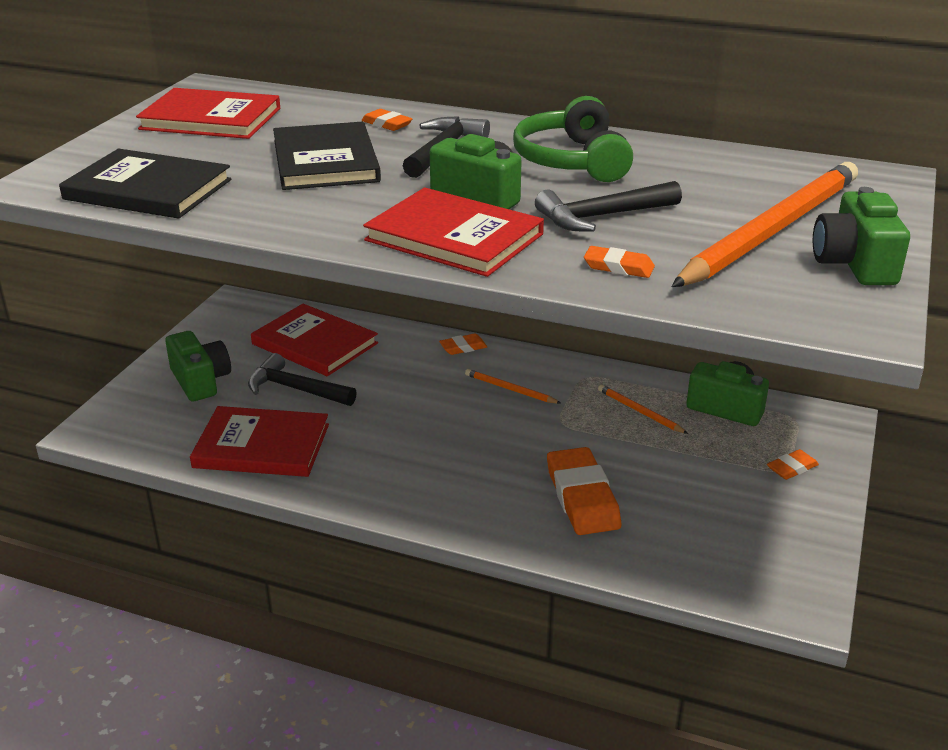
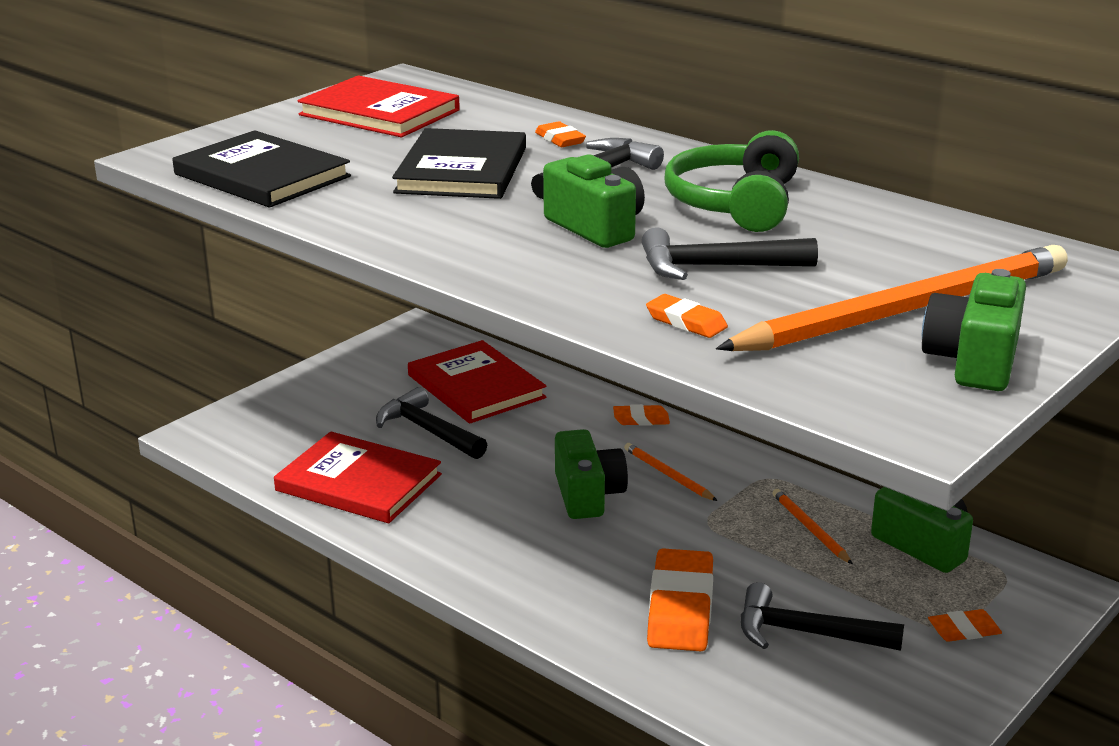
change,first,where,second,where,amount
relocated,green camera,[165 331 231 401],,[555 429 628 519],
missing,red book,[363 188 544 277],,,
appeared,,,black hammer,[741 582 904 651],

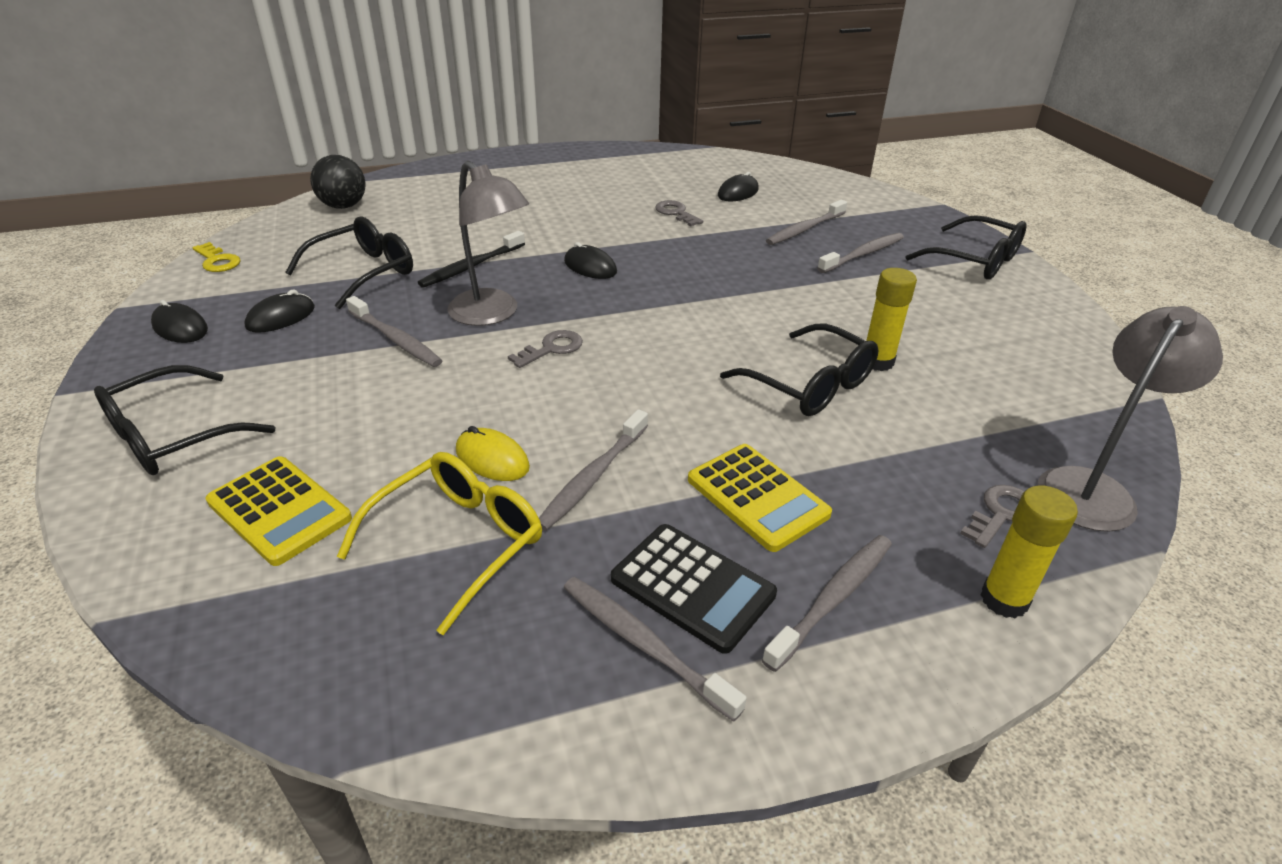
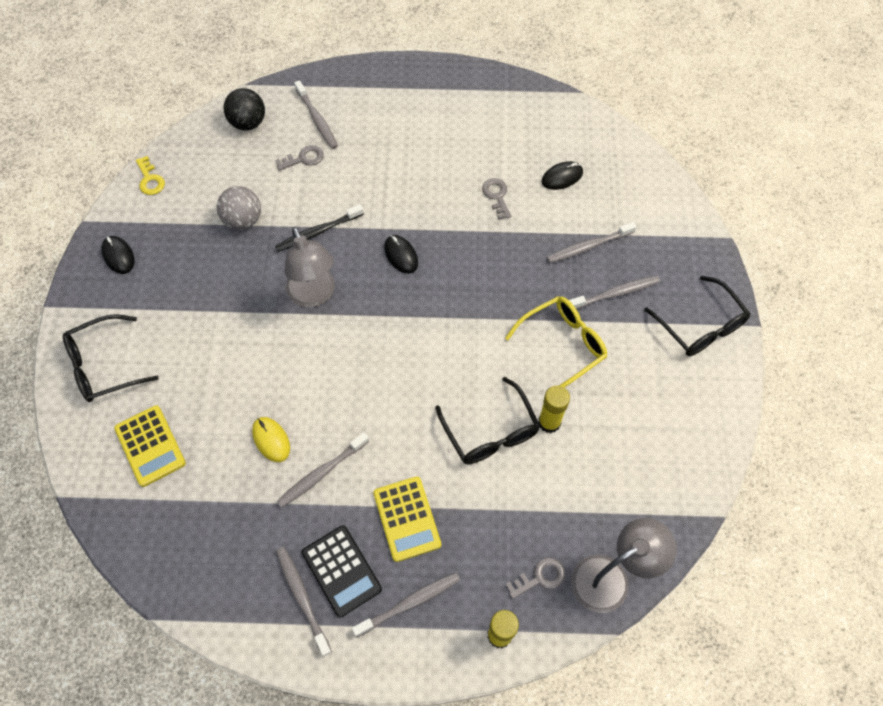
change,first,where,second,where,amount
missing,black mouse,[244 289 315 333],,,
exchanged,black glasses,[285 216 413 309],grey ball,[217 186 261 230],
relocated,yellow glasses,[337 452 542 635],,[505 296 607 387],
relocated,grey toothbrush,[346 296 442 367],,[294 80 338 149],
relocated,grey key,[508 330 583 368],,[275 145 324 171],

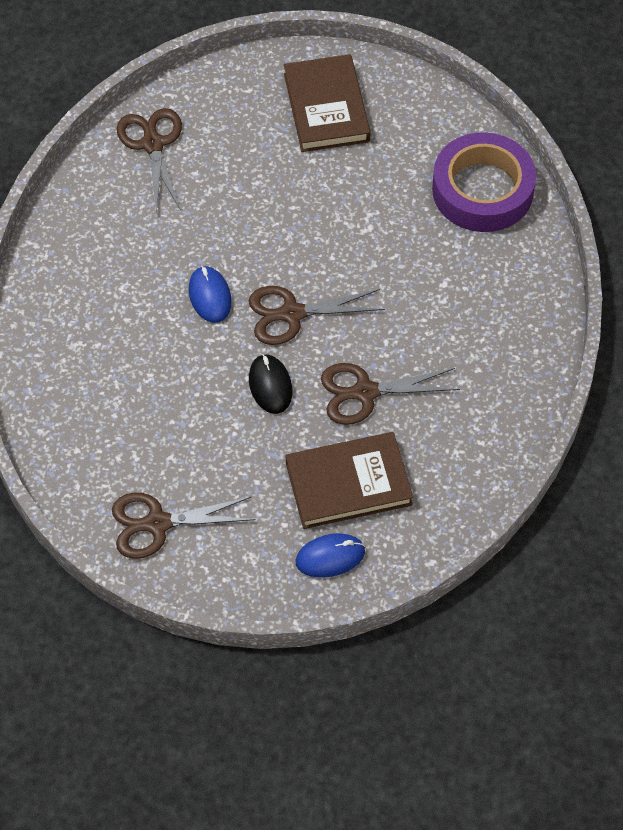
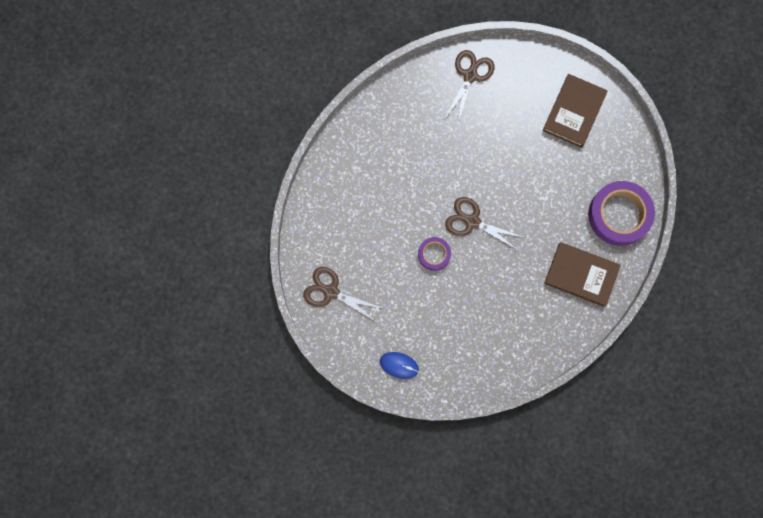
change,first,where,second,where,amount
missing,blue mouse,[189 266 232 323],,,
exchanged,black mouse,[249 354 292 414],purple tape,[418 237 451 271],
relocated,brown book,[286 432 413 529],,[544 242 621 307],
missing,brown scissors,[321 363 460 425],,,

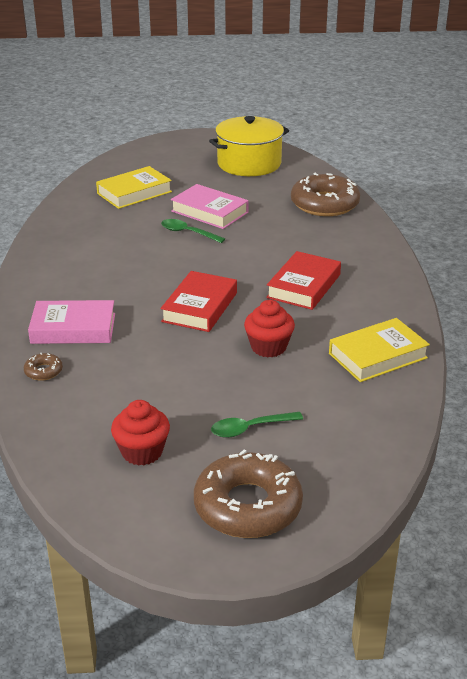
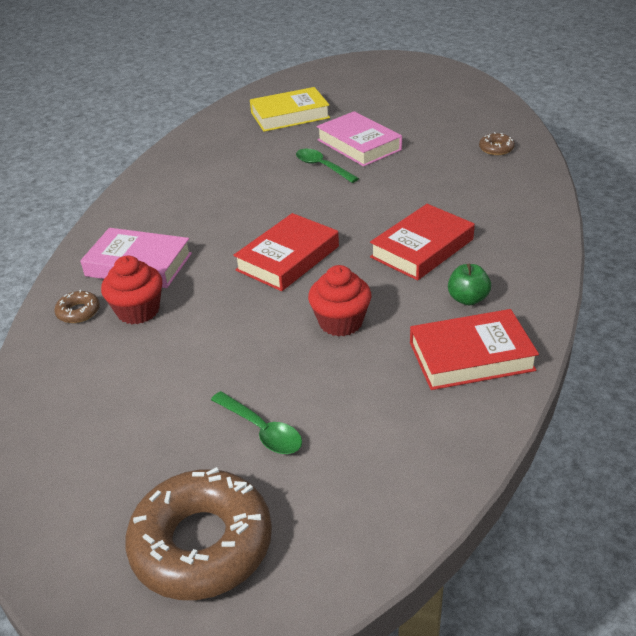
change,first,where,second,where,amount
relocated,red cupcake,[111 400 170 466],,[101 256 162 324],
missing,yellow pot,[209 116 289 176],,,
spun,green spoon,[211 412 303 438],,[211 391 302 454],135 degrees counterclockwise
size,brown donut,[291 173 360 216],,[479 132 515 155],x0.42
colour,yellow book,[329 318 430 382],red book,[410 309 539 390],
appeared,,,green apple,[448 264 491 305],

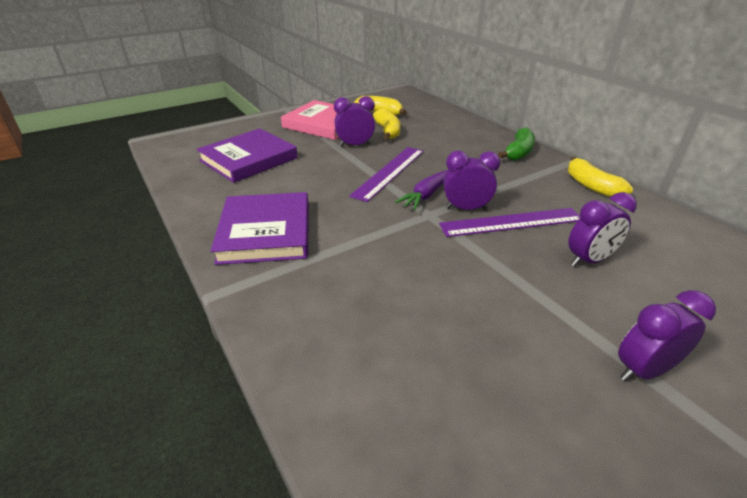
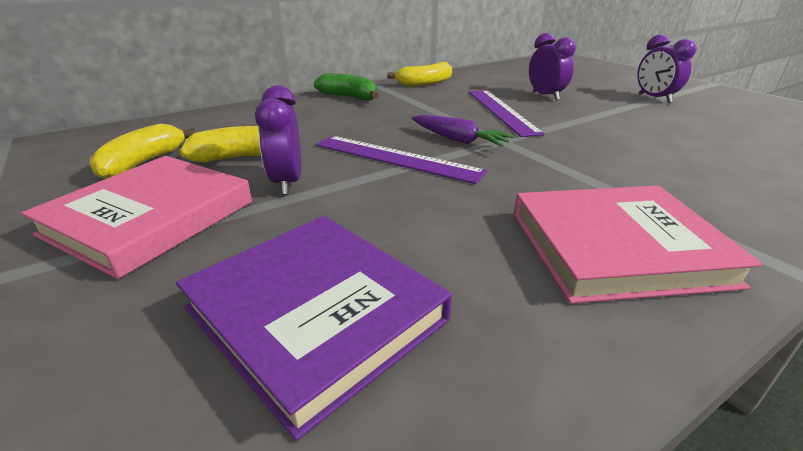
change,first,where,second,where,amount
colour,purple book,[211 192 309 265],pink book,[514 185 763 304],
missing,purple clock,[444 151 500 210],,,

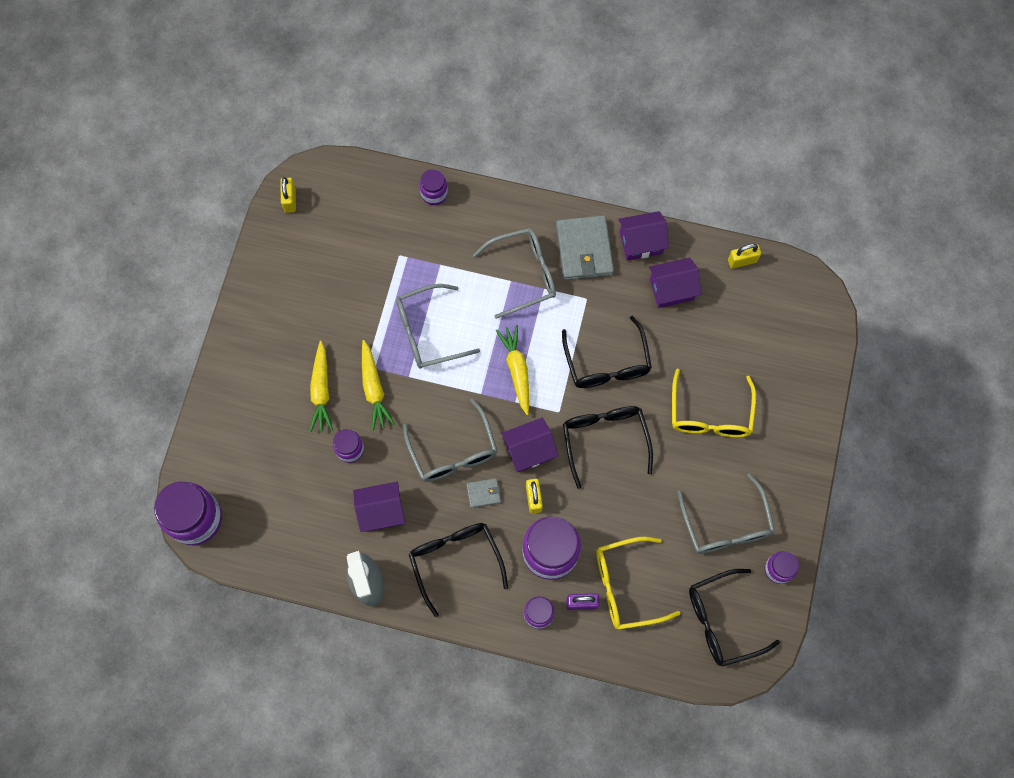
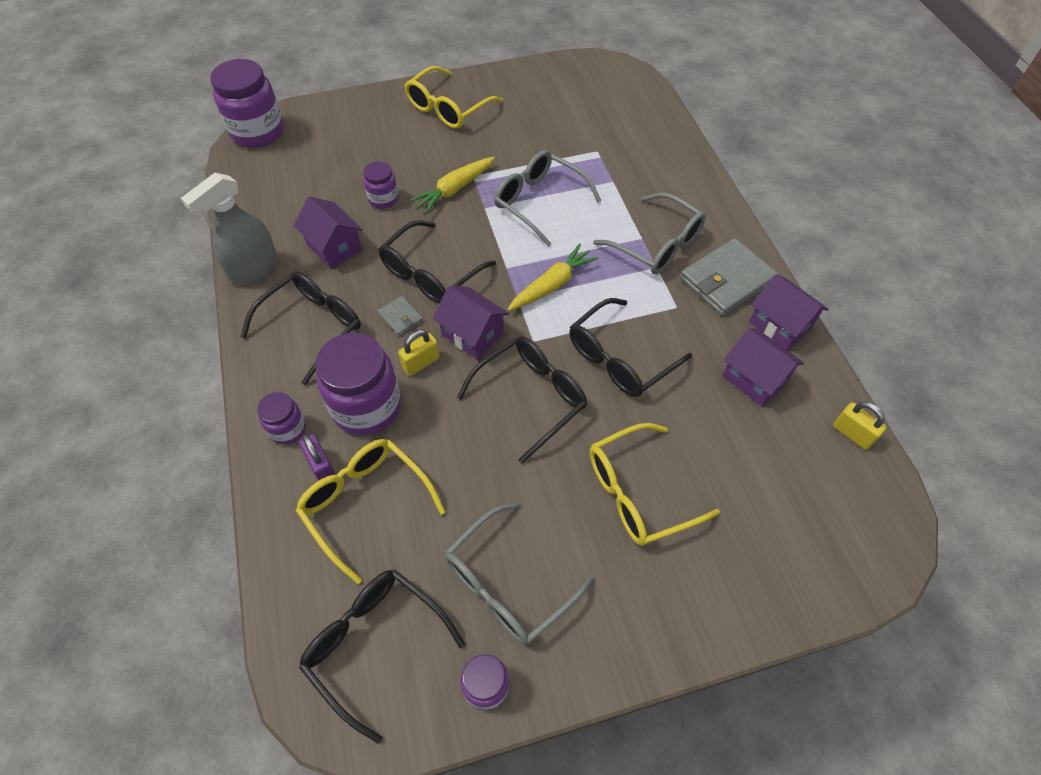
change,first,where,second,where,amount
missing,yellow padlock,[280 177 296 213],,,
missing,yellow carrot,[310 341 333 432],,,
colour,grey glasses,[403 399 497 482],black glasses,[378 220 496 304],
missing,purple jar,[420 169 448 205],,,
appeared,,,yellow glasses,[404 66 503 129],

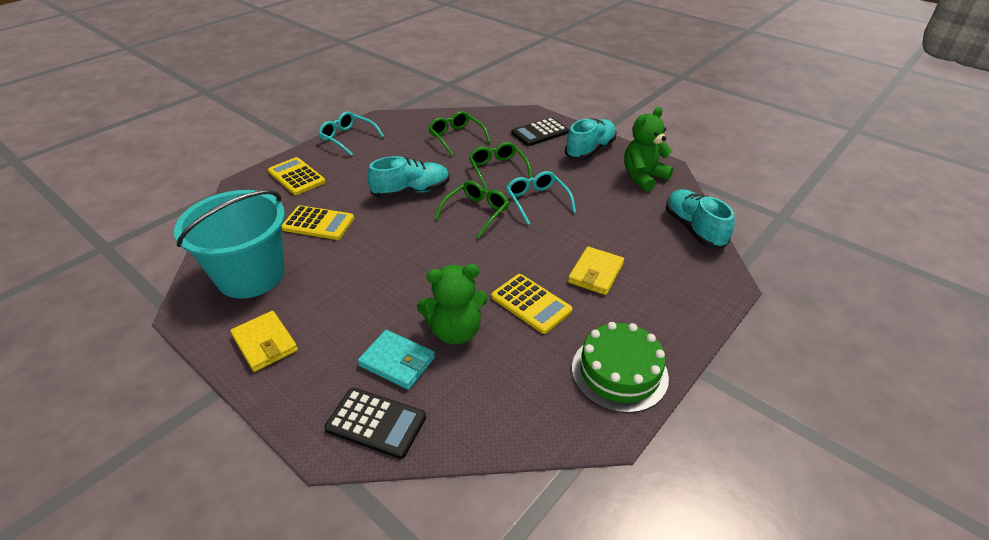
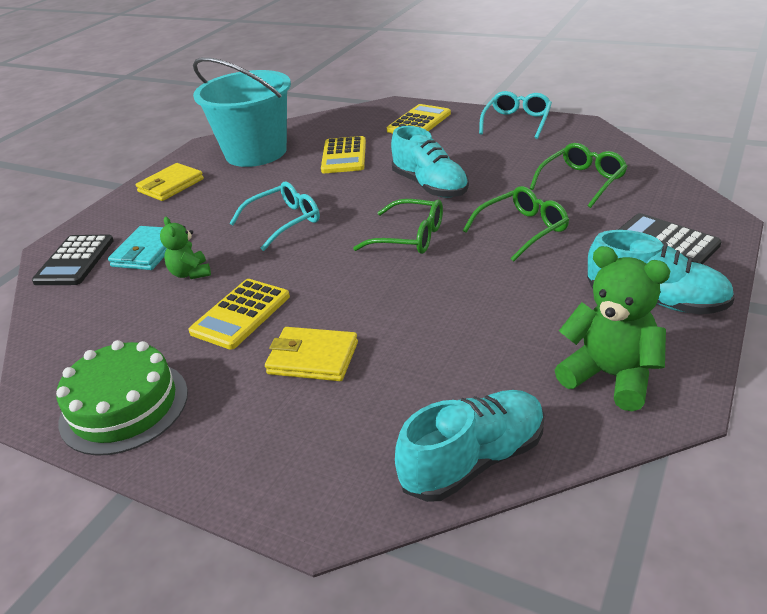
change,first,where,second,where,amount
size,green teddy bear,[417 264 488 345],,[160 217 211 279],x0.59
relocated,turquoise glasses,[506 171 576 225],,[230 182 320 251],

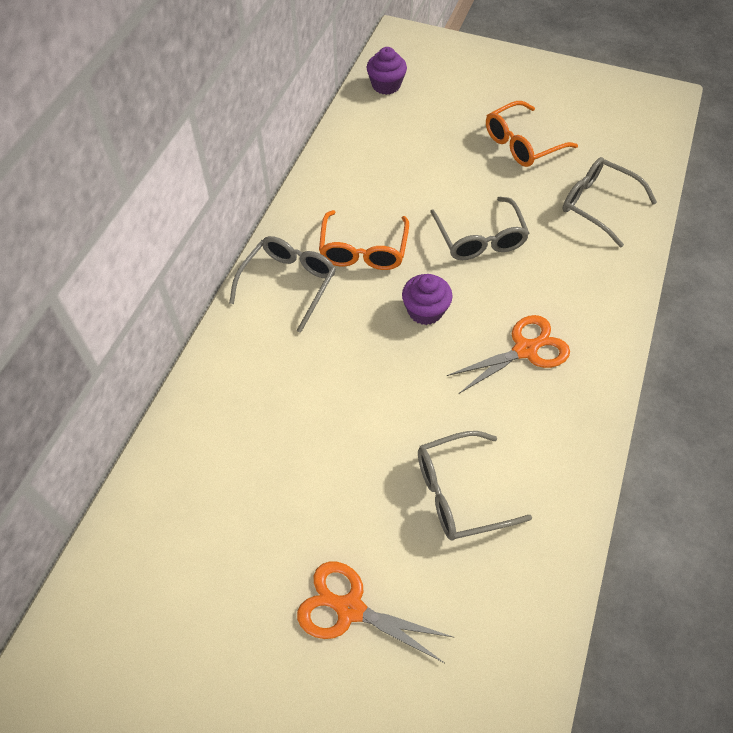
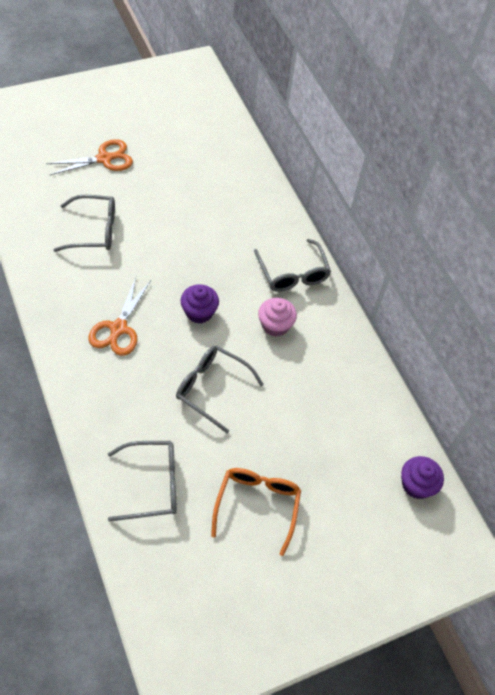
change,first,where,second,where,amount
exchanged,orange glasses,[319 210 409 270],pink cupcake,[258 298 297 337],
spun,grey glasses,[418 431 532 541],,[53 195 115 252],60 degrees clockwise

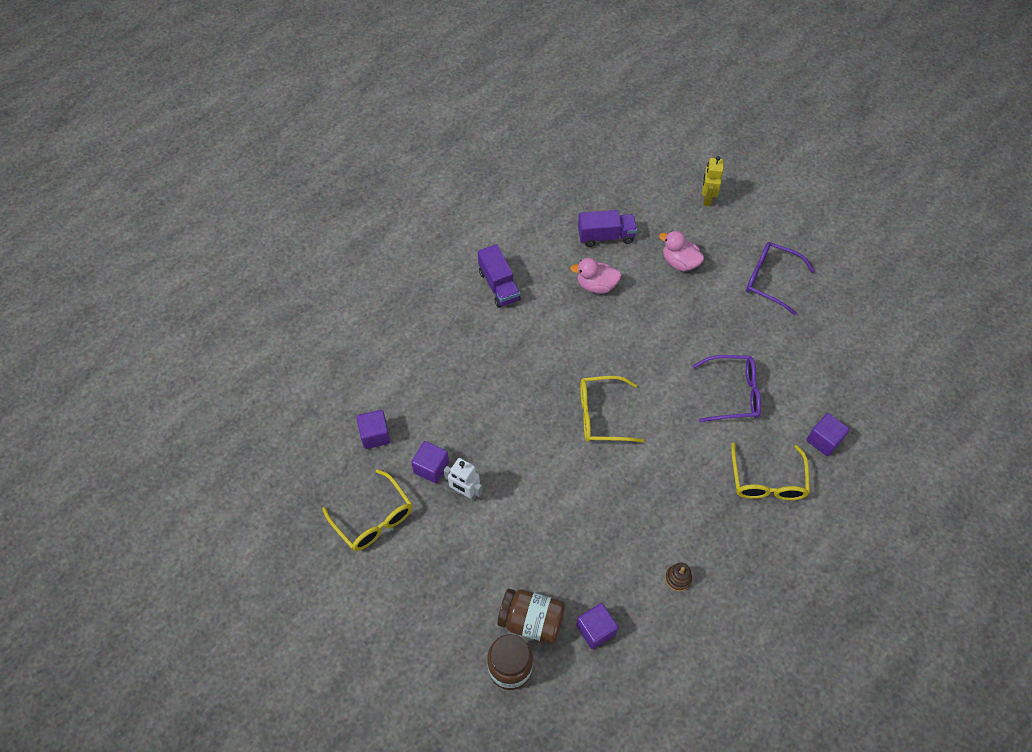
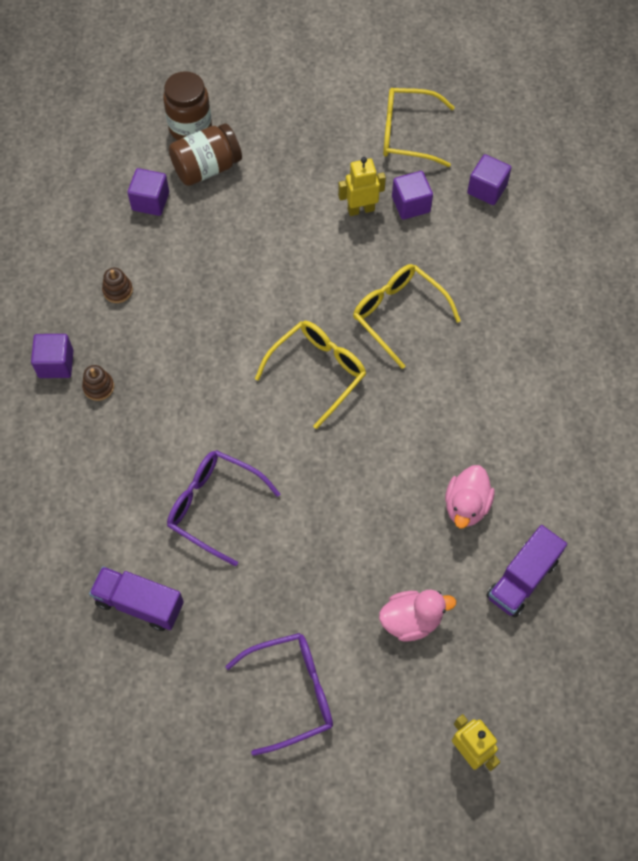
change,first,where,second,where,amount
colour,white robot,[444 458 482 501],yellow robot,[338 157 386 216],
relocated,purple truck,[478 244 521 308],,[89 566 184 631],
spun,pink duck,[570 258 621 294],,[445 465 495 528],150 degrees clockwise
spun,purple glasses,[692 355 761 422],,[167 450 280 566],75 degrees clockwise
relocated,yellow glasses,[731 442 810 500],,[353 264 461 369],
relocated,purple cube,[807 413 850 456],,[31 334 73 378],
appeared,,,brown stacking toy,[82 365 114 401],

